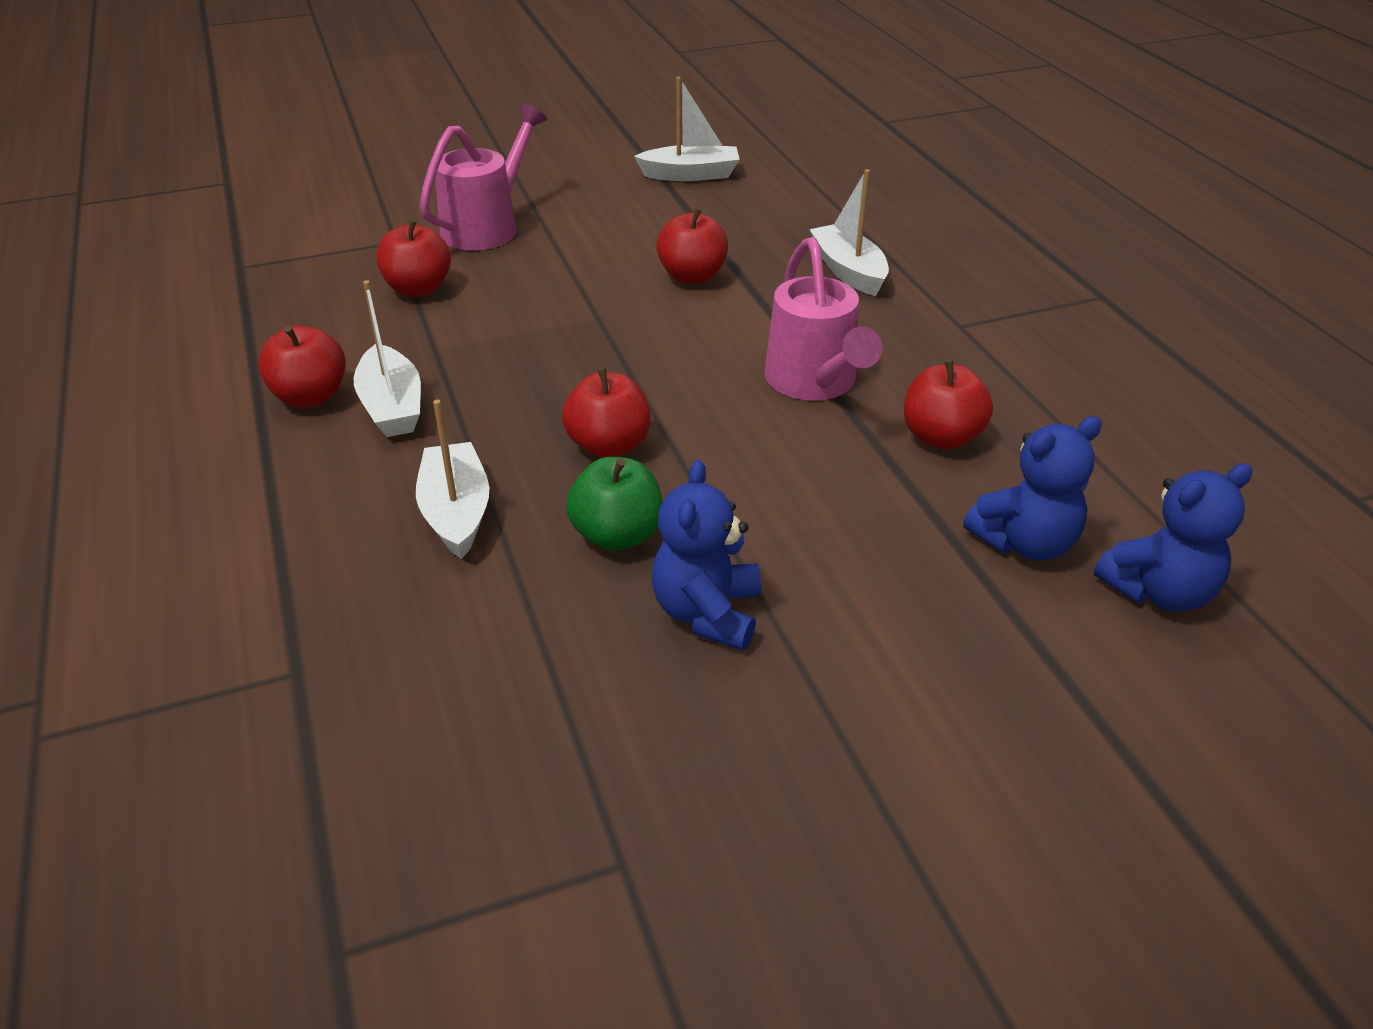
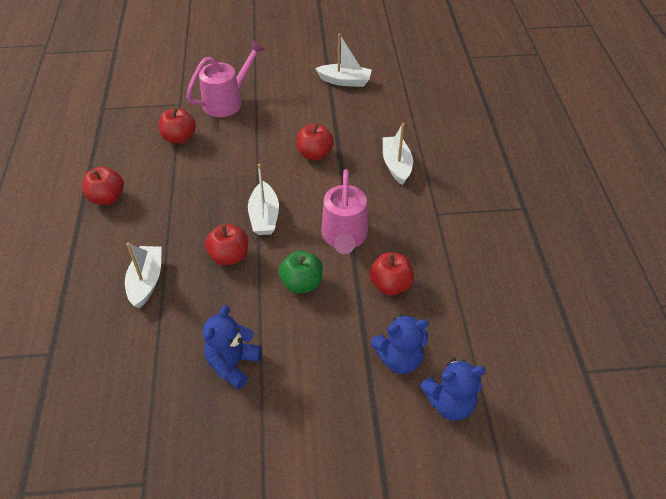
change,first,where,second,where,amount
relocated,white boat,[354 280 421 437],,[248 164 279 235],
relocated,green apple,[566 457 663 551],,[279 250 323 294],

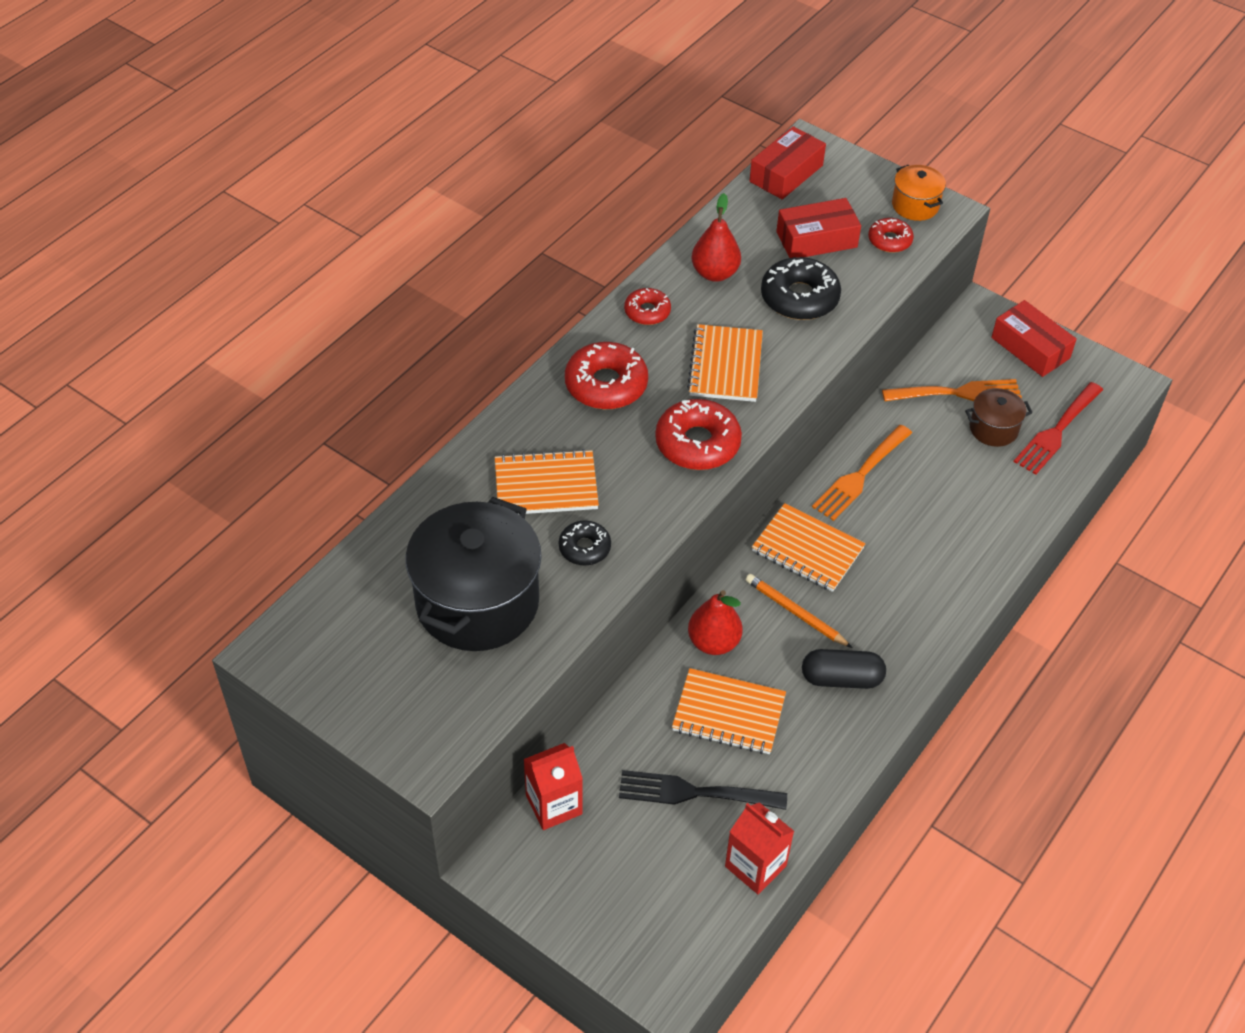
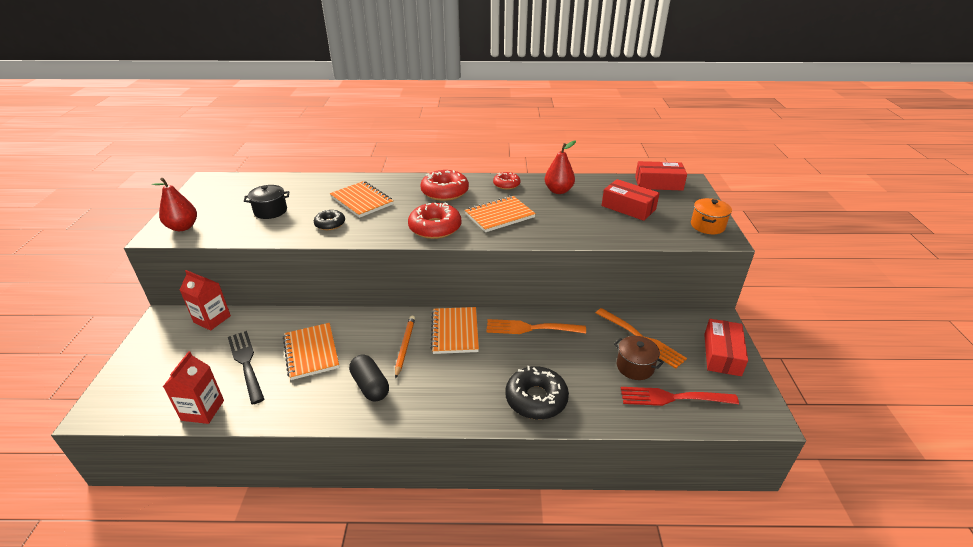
change,first,where,second,where,amount
size,black pot,[405 497 542 651],,[244 185 289 219],x0.48
relocated,red pear,[688 590 743 655],,[152 178 197 231],
relocated,black donut,[761 257 841 320],,[505 366 569 419],
missing,red donut,[868 218 914 253],,,

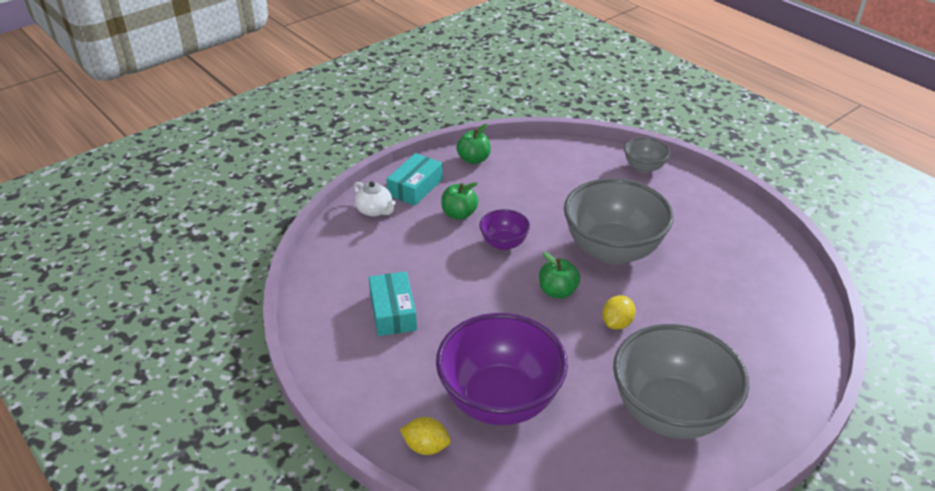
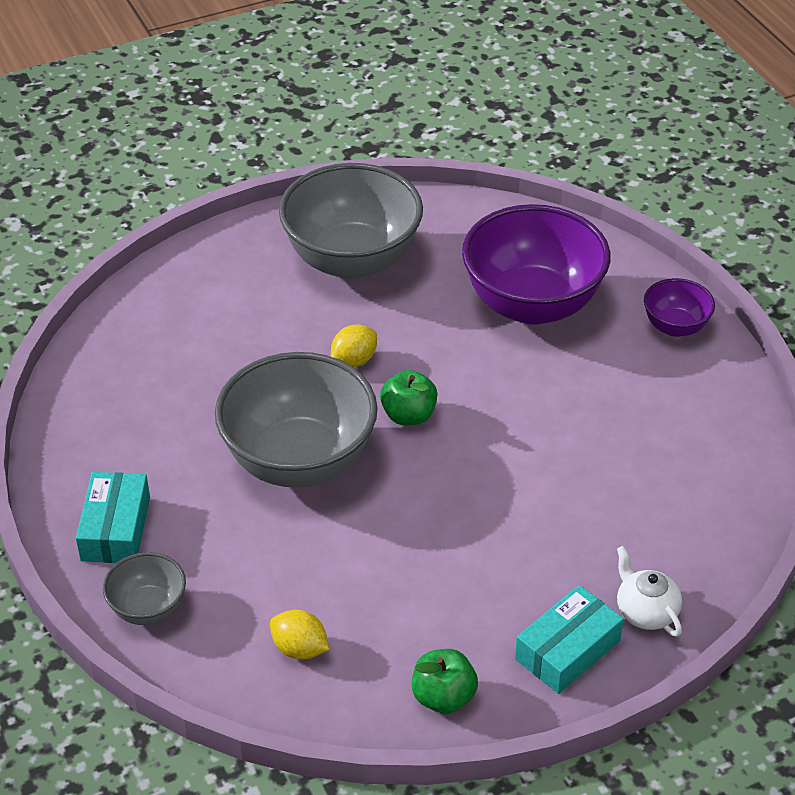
change,first,where,second,where,amount
relocated,turquoise box,[369 271 417 336],,[76 472 150 563],
relocated,yellow lemon,[400 417 451 455],,[270 610 329 660],
missing,green apple,[441 182 478 220],,,
relocated,purple bowl,[479 209 530 250],,[644 278 715 337],

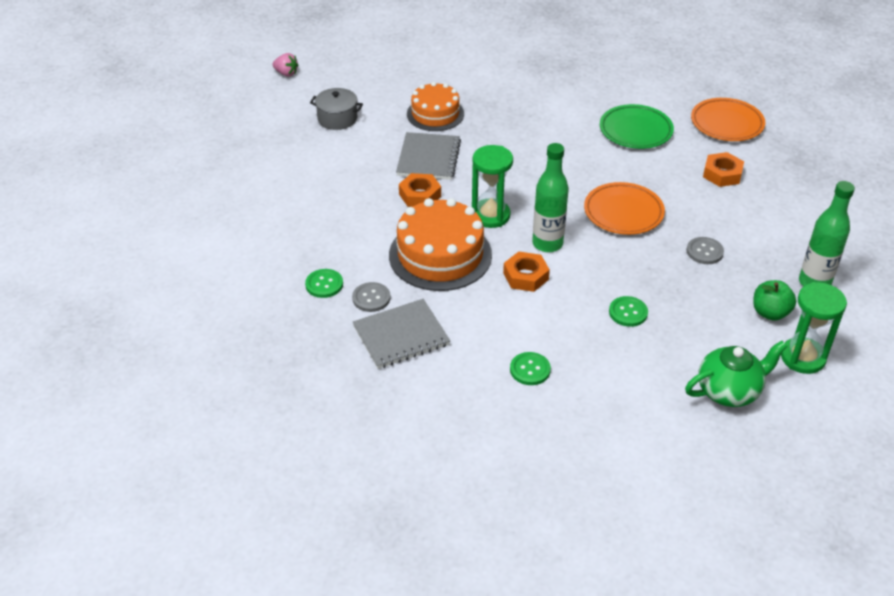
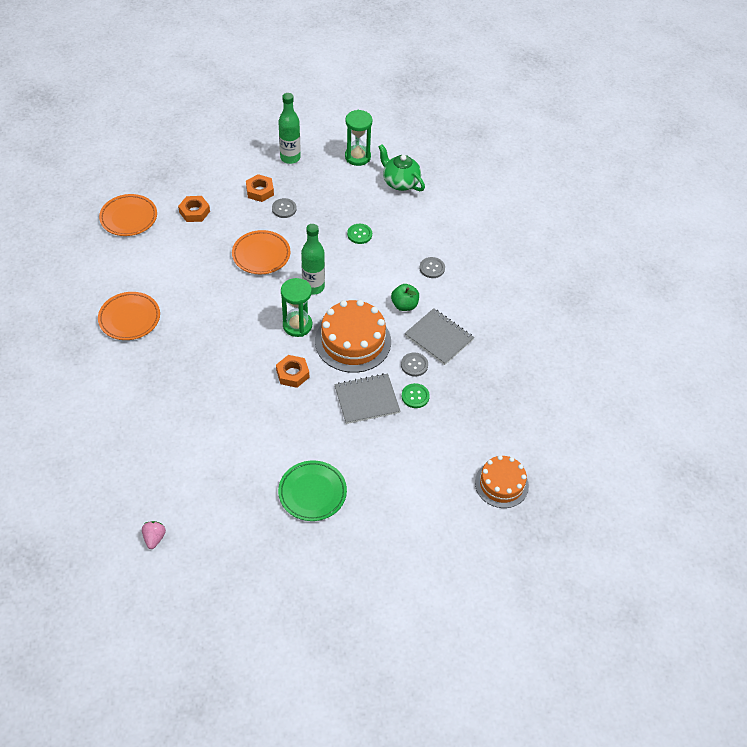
change,first,where,second,where,amount
missing,grey pot,[310 88 363 130],,,
relocated,grey notebook,[396 132 461 180],,[334 373 400 424],
relocated,orange cake,[407 82 464 131],,[475 455 529 508],
relocated,orange nut,[503 251 550 292],,[246 174 274 202],
colour,green button,[510 352 551 385],grey button,[420 257 445 278],
relocated,green plate,[600 104 674 149],,[278 460 347 521],
relocated,green apple,[753 280 796 321],,[391 284 419 311],
appeared,,,orange plate,[98 292 160 340],

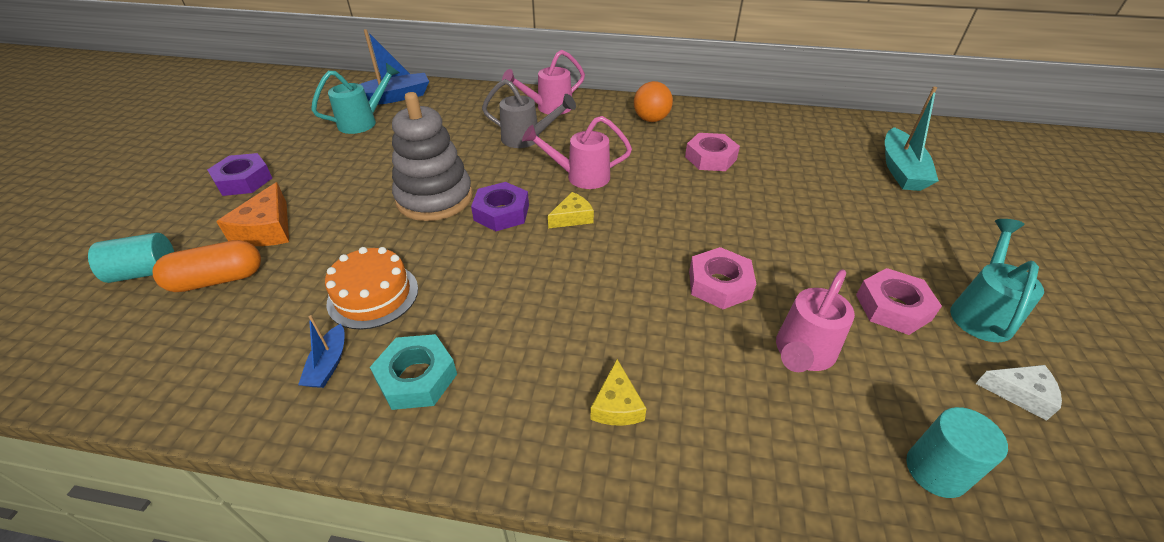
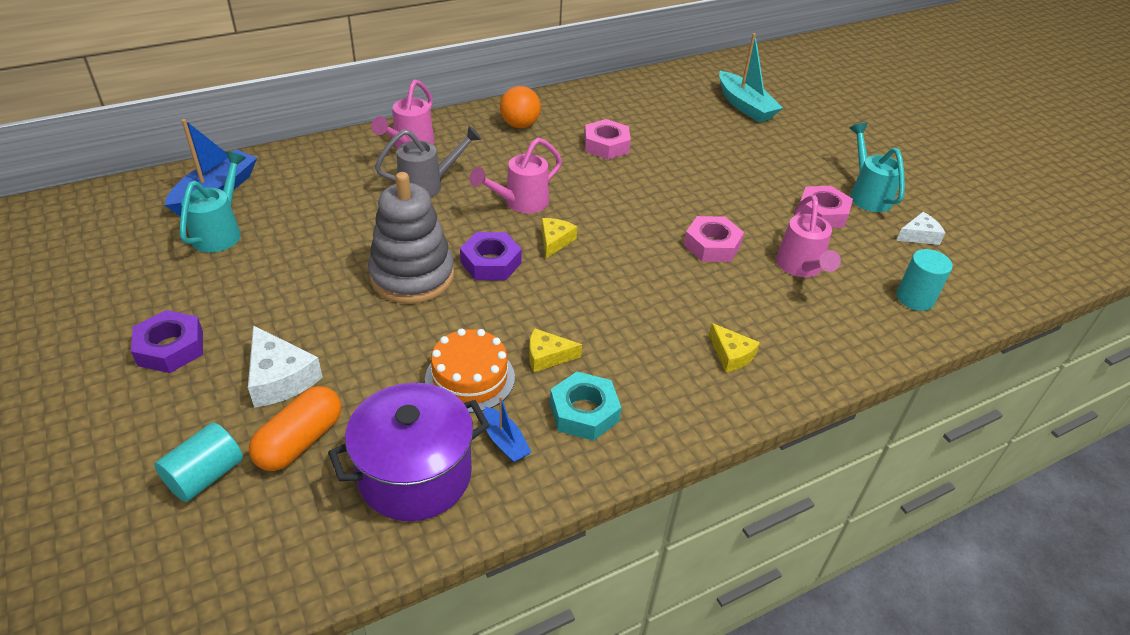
change,first,where,second,where,amount
colour,orange cheese,[216 182 289 246],white cheese,[248 325 323 408],
appeared,,,purple pot,[328 383 490 521],
appeared,,,yellow cheese,[529 328 582 372],

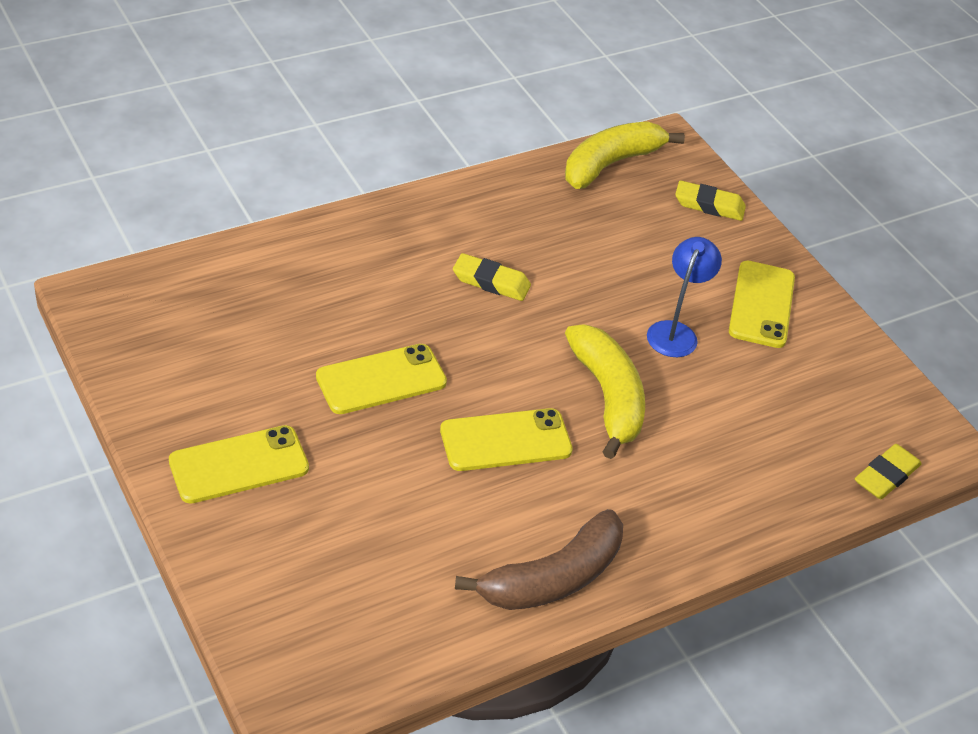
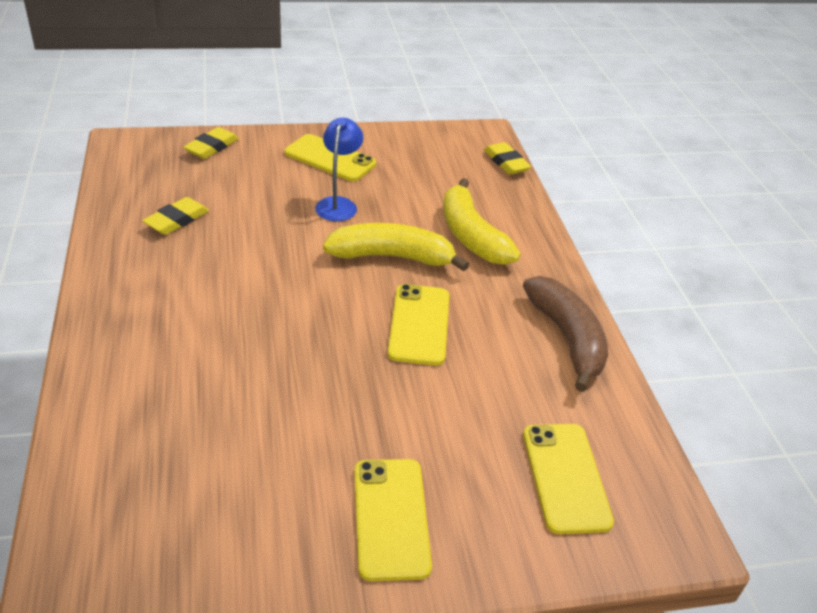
change,first,where,second,where,amount
relocated,yellow phone,[316 344 447 414],,[523 424 614 534],
relocated,yellow eraser,[453 253 531 301],,[142 197 209 235],
relocated,yellow banana,[565 122 685 189],,[443 178 521 265],
spun,blue lamp,[647 237 722 357],,[315 118 364 221],60 degrees clockwise

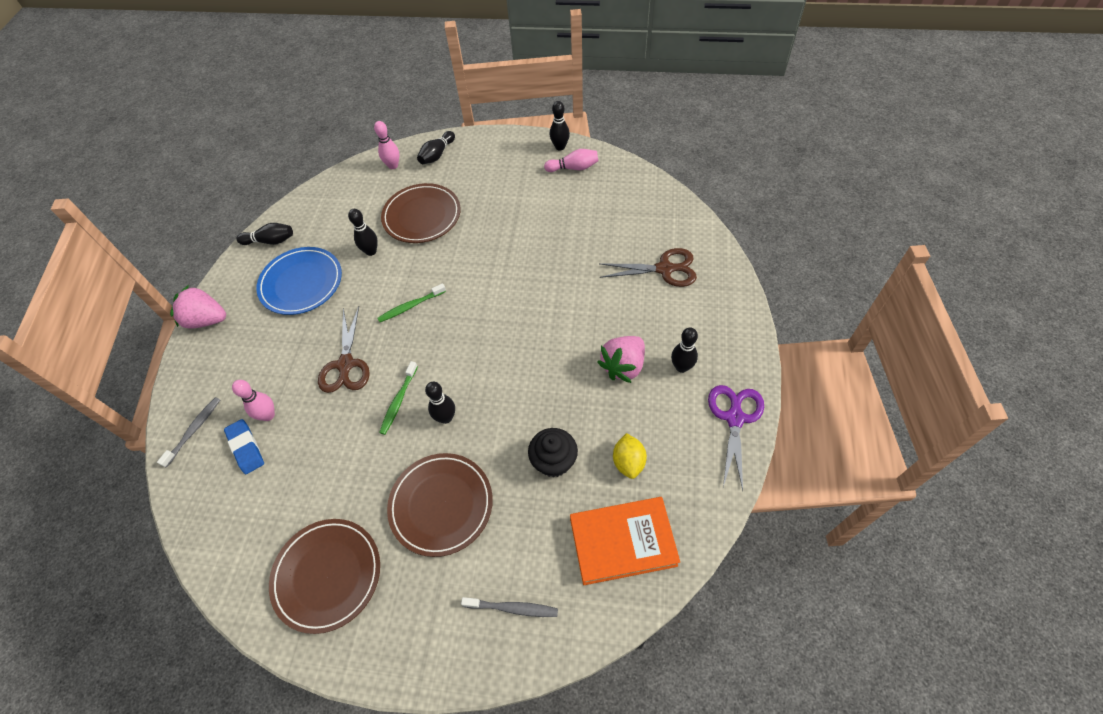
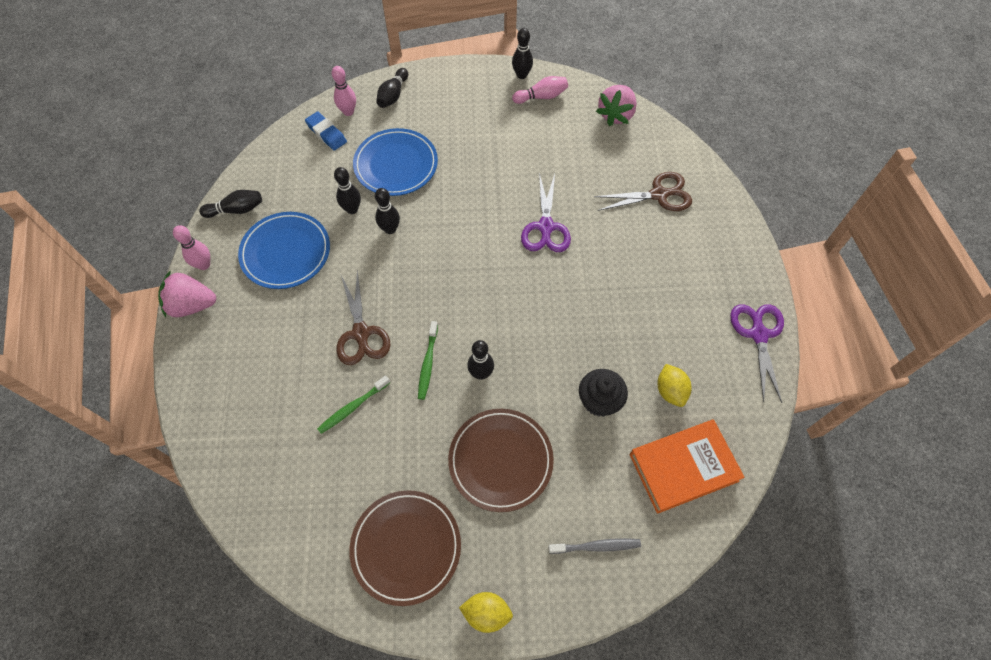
change,first,where,second,where,amount
missing,grey toothbrush,[157 397 220 468],,,
relocated,blue eraser,[224 419 264 474],,[305 112 347 151],
relocated,pink bowling pin,[232 380 275 421],,[173 225 210 270],
relocated,green toothbrush,[378 283 446 322],,[317 375 390 434],
colour,brown plate,[381 183 461 243],blue plate,[353 128 438 196],
relocated,pink strawberry,[597 336 645 383],,[596 85 637 126],
relocated,black bowling pin,[671 328 698 373],,[375 188 400 234],
appeared,,,yellow lemon,[459 592 513 633],
appeared,,,purple scissors,[521 173 571 252],

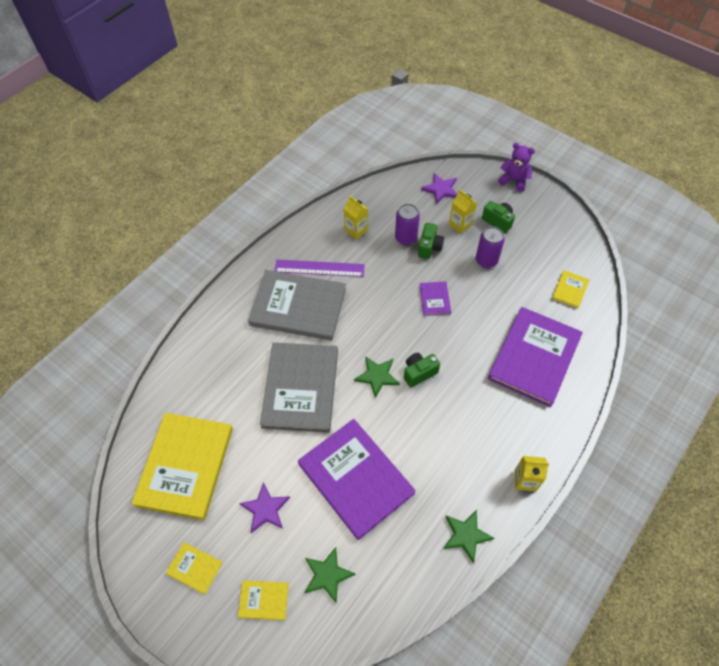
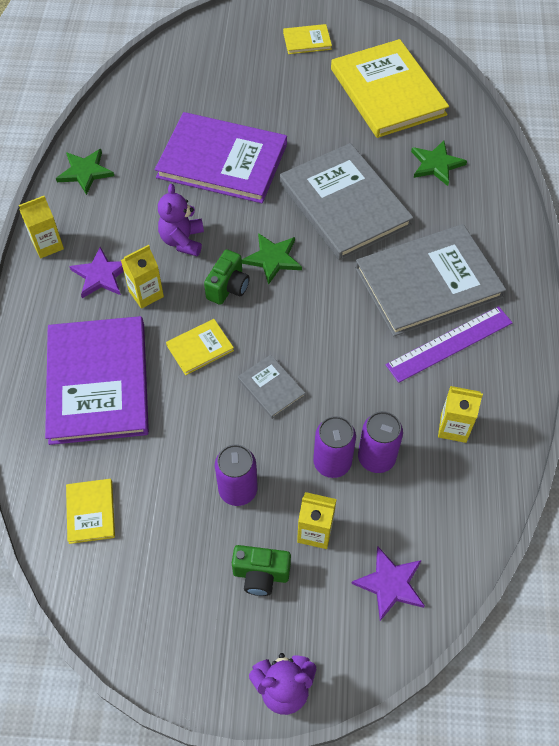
change,first,where,second,where,amount
relocated,yellow book,[238 580 289 620],,[166 319 234 375],
relocated,purple star,[239 482 290 533],,[69 247 124 298],
relocated,green star,[304 547 356 604],,[411 140 467 186],
exchanged,green camera,[418 223 444 259],purple can,[313 416 356 478],
colour,purple book,[420 281 451 316],grey book,[238 355 305 419],
appeared,,,yellow carton,[121 245 164 309],
appeared,,,purple teddy bear,[158 184 204 256],

